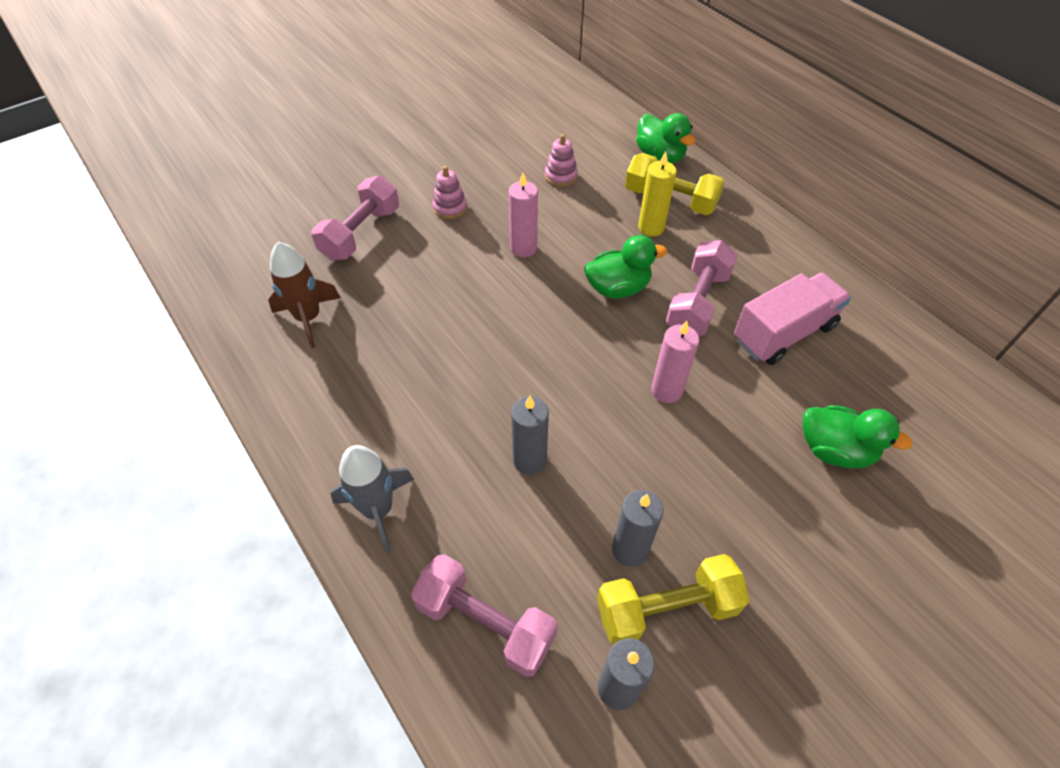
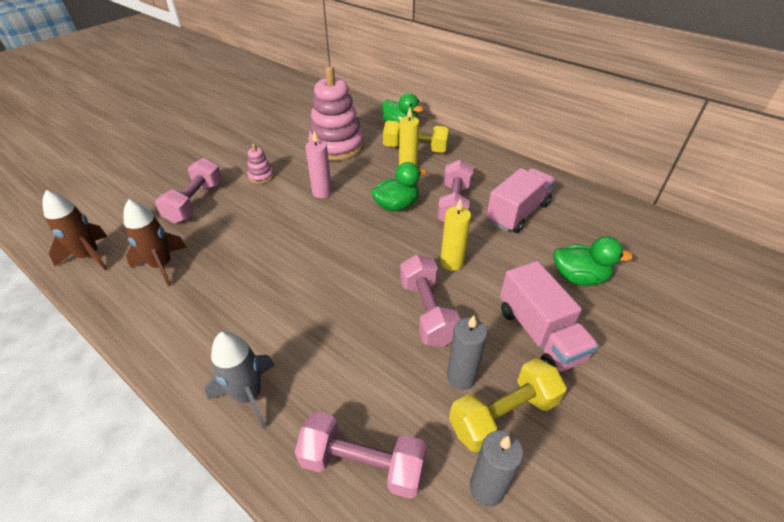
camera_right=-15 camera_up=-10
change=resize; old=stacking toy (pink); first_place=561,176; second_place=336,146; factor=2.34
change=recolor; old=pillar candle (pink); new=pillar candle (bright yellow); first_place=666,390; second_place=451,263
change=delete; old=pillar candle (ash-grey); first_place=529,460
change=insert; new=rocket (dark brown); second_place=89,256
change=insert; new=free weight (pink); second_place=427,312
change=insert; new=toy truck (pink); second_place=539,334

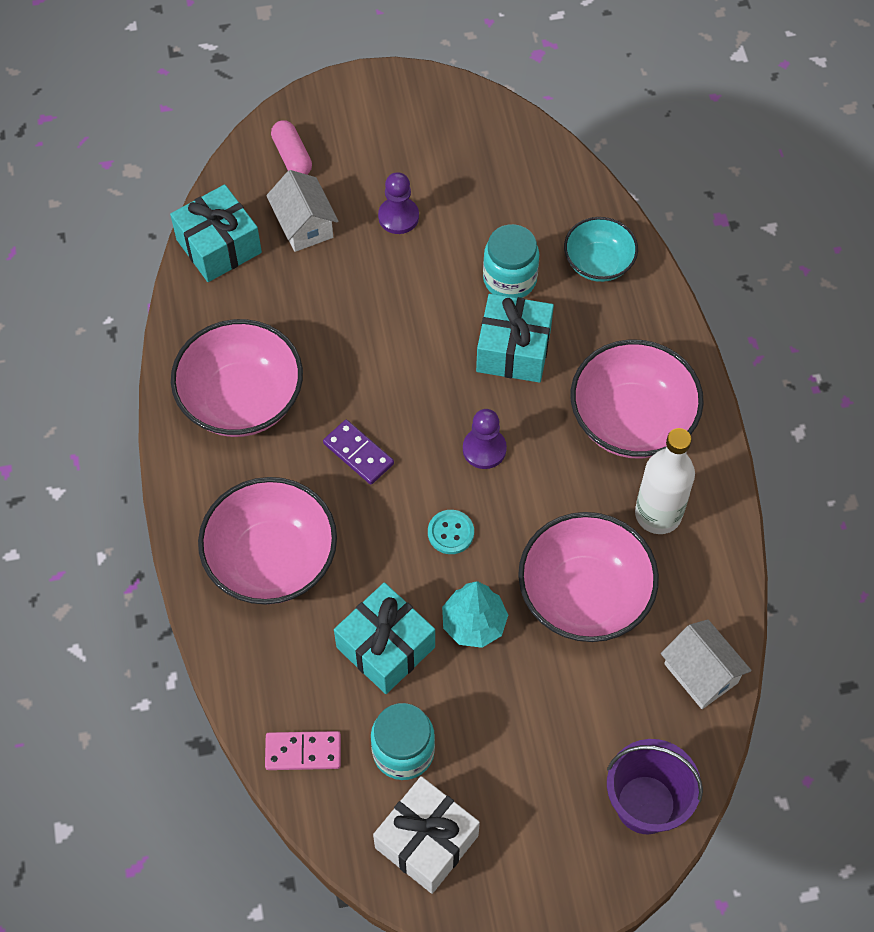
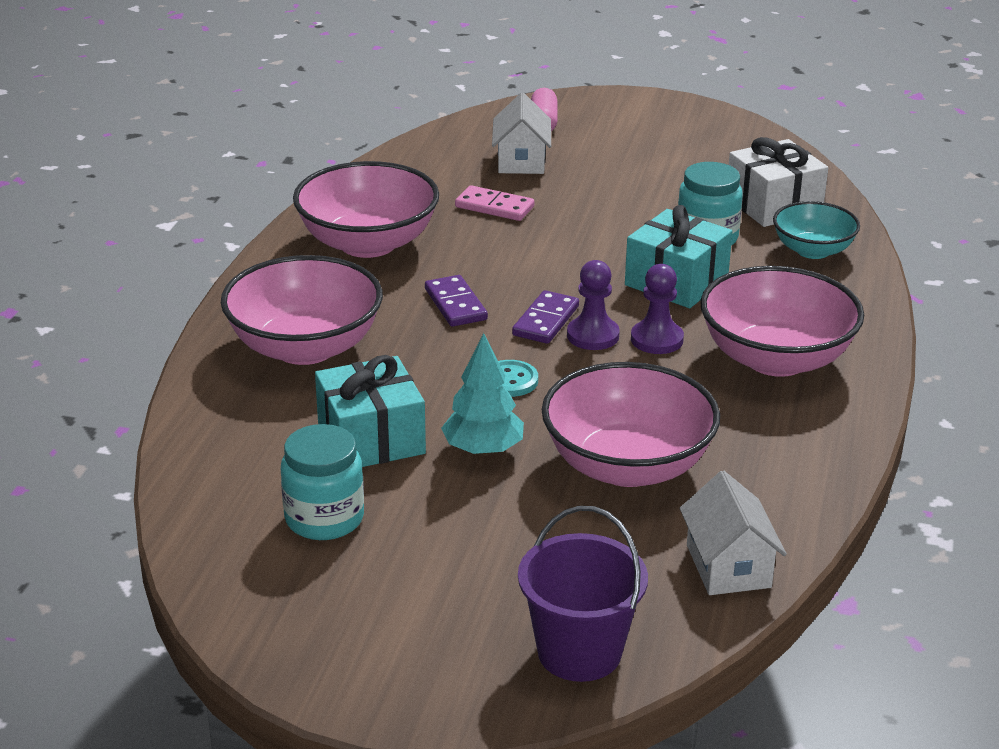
camera_right=25 camera_up=-30
change=move; old=chess pawn (royal purple); first_place=398,217; second_place=656,339
change=delete; old=wrapped gift (aqua); first_place=219,246
change=delete; old=flask (pure white); first_place=658,514
change=move; old=domino (pink); first_place=303,752; second_place=494,207
change=move; old=wrapped gift (pure white); first_place=426,841; second_place=773,205
change=insert; new=domino (royal purple); second_place=546,321

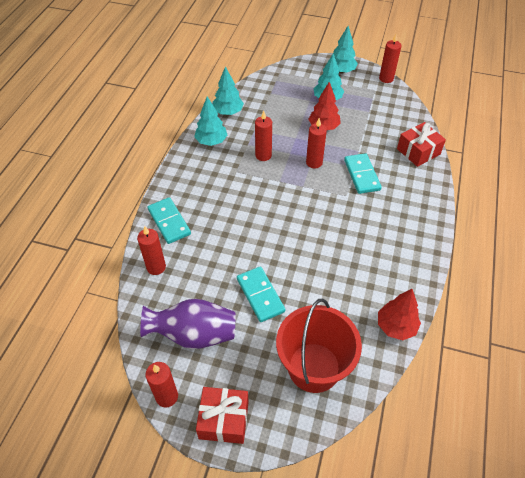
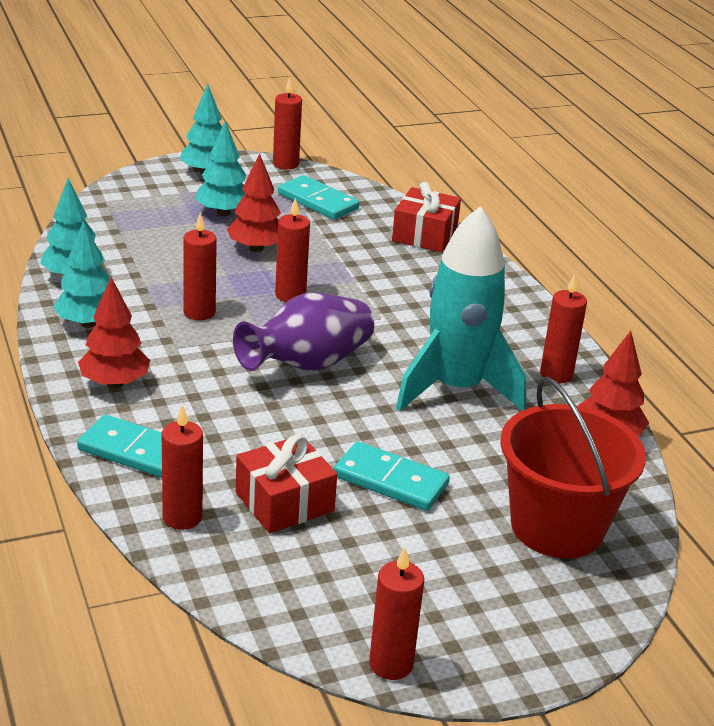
camera_right=-40 camera_up=-20
change=move; old=domino (aqua); first_place=362,175; second_place=318,201
change=move; old=flower vase (royal purple); first_place=194,334; second_place=307,364
change=move; old=wrapped gift (red); first_place=224,419; second_place=284,502
change=insert; new=rocket (aqua); second_place=456,388
change=insert; new=pillar candle (red); second_place=556,374
change=insert; new=toy tree (red); second_place=115,383

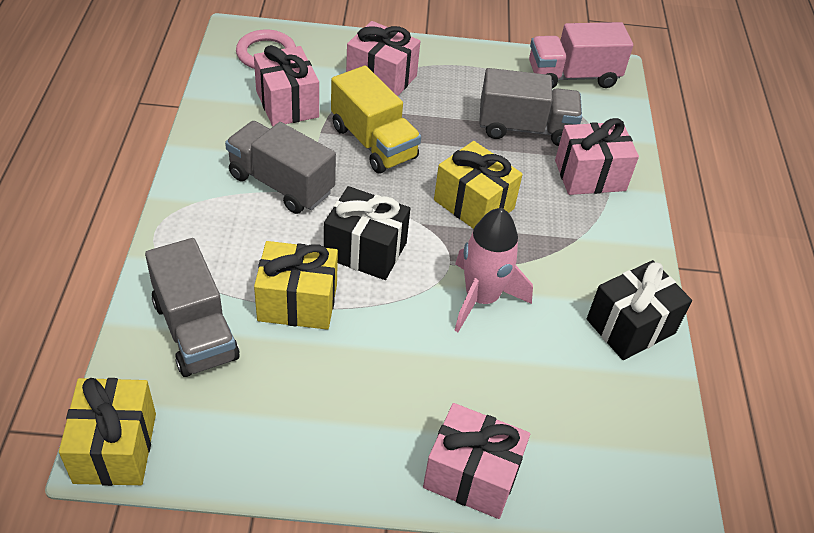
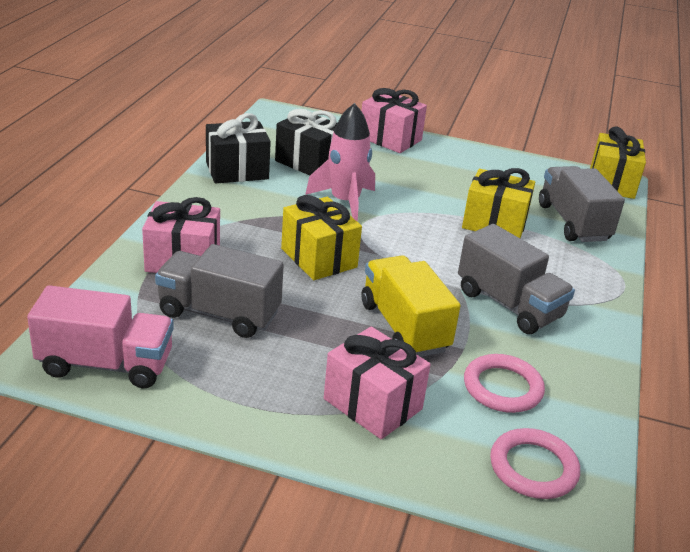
camera_right=-165 camera_up=-15
change=replace; old=wrapped gift (pink); new=hoop (pink); first_place=287,104; second_place=502,387
change=move; old=wrapped gift (ebony); first_place=365,250; second_place=309,162

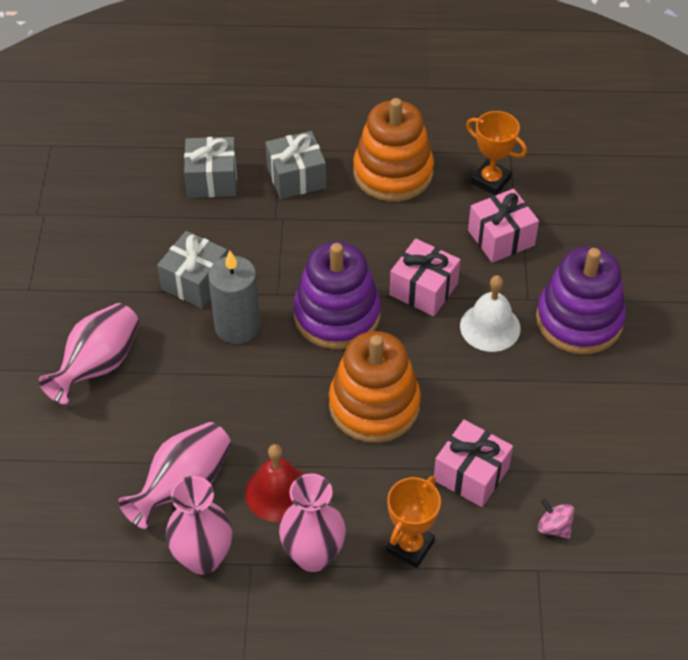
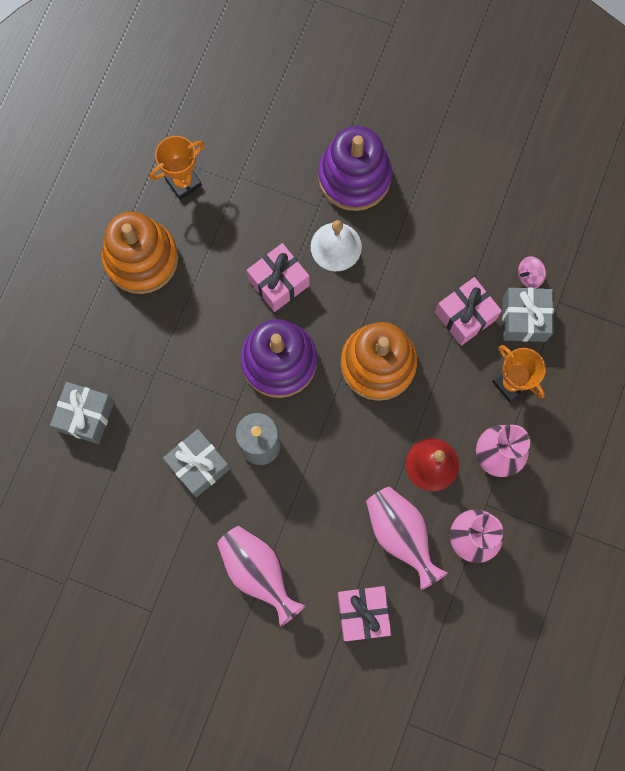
camera_right=-70 camera_up=25
change=move; old=wrapped gift (ash-grey); first_place=296,177; second_place=524,319
change=move; old=wrapped gift (pink); first_place=501,238; second_place=363,613

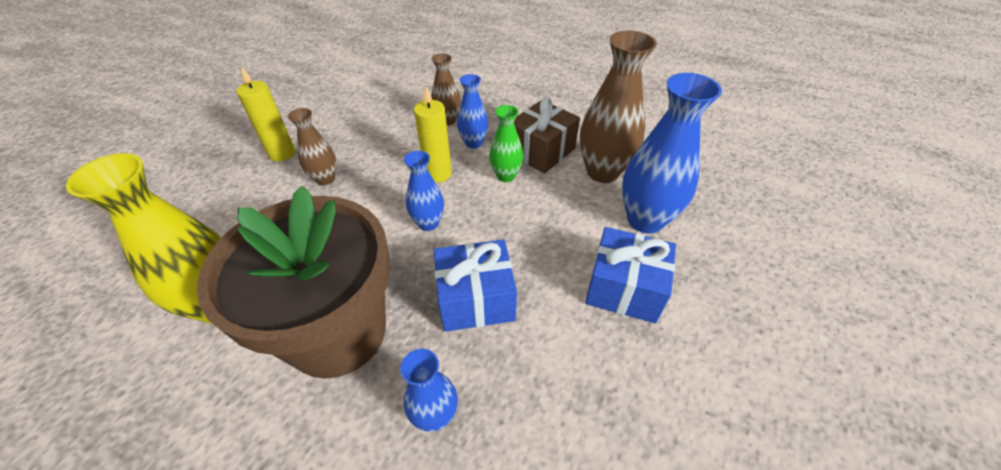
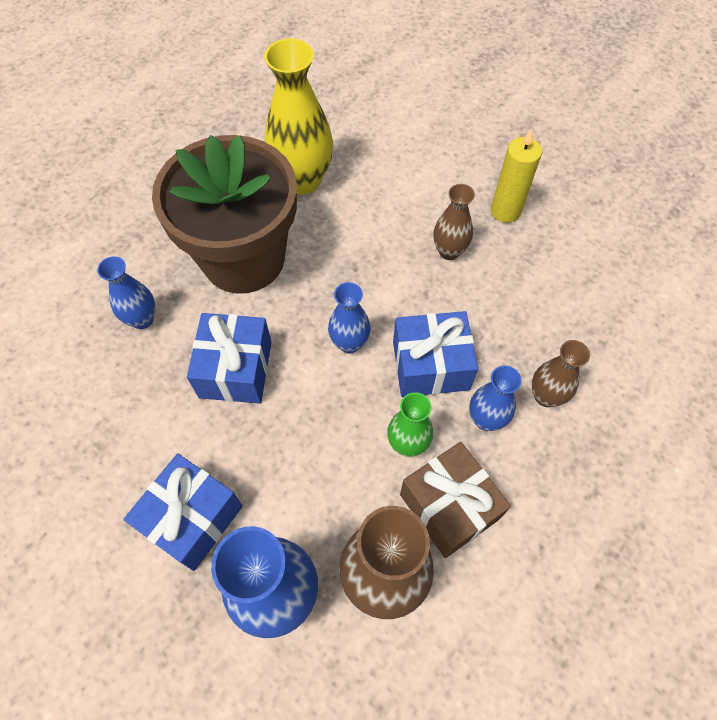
camera_right=105 camera_up=15
change=replace; old=pillar candle (bright yellow); new=wrapped gift (cobalt); first_place=438,174; second_place=430,365

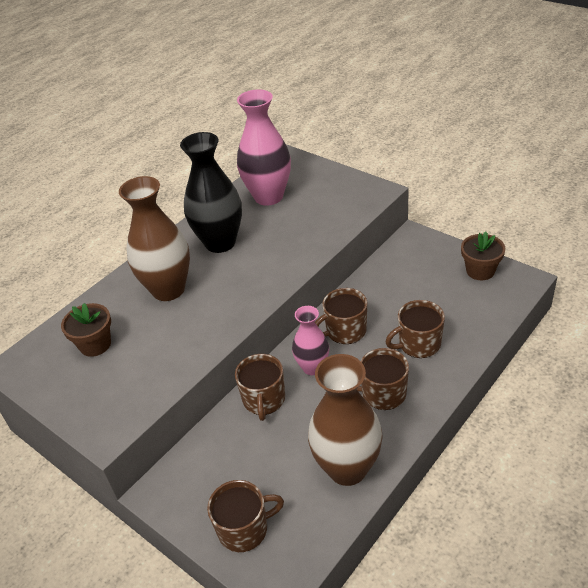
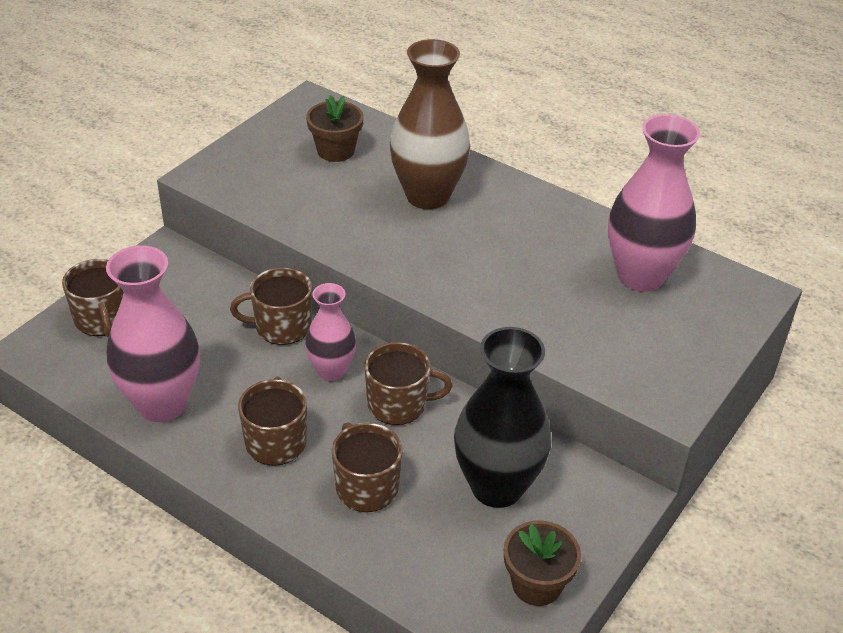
camera_right=80 camera_up=0
change=move; old=flower vase (ebony); first_place=220,242; second_place=497,487
change=rotate; old=coffee mug (dark brown); first_place=345,331; second_place=398,404; degrees=120
change=recolor; old=flower vase (dark brown); new=flower vase (pink); first_place=347,468; second_place=162,404

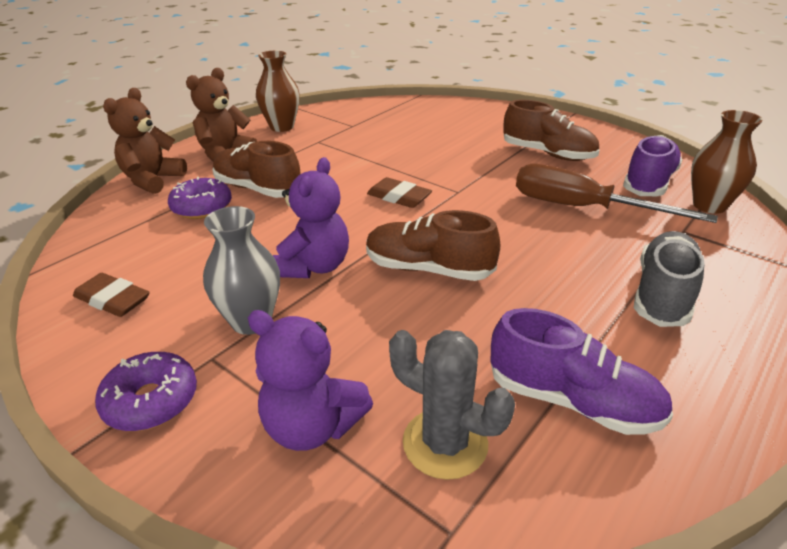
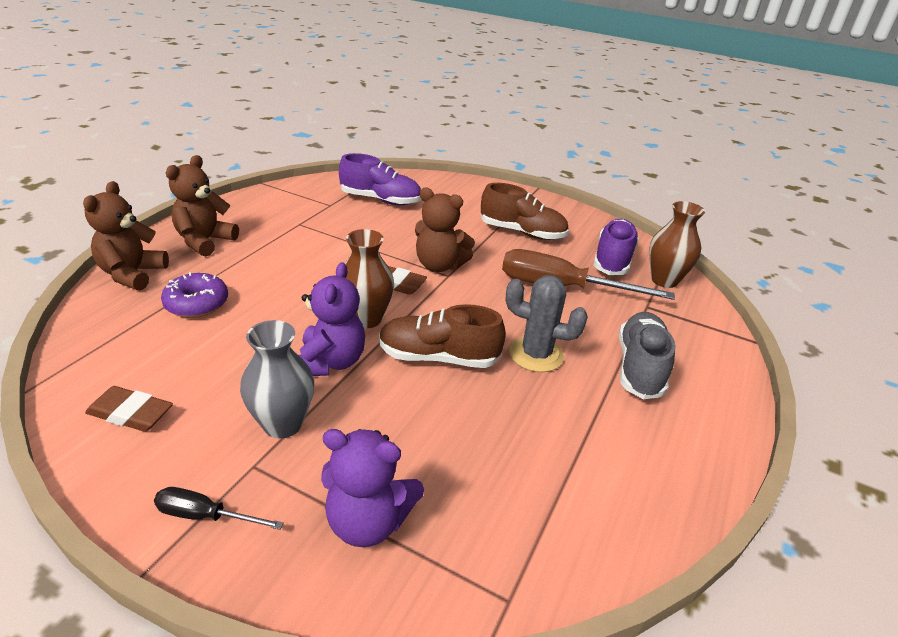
camera_right=-15 camera_up=0
change=move; old=flower vase (dark brown); first_place=282,127; second_place=366,319
change=delete; old=lace-up shoe (dark brown); first_place=258,189
change=move; old=lace-up shoe (royal purple); first_place=572,401; second_place=381,200
change=move; old=prickly plant (ash-grey); first_place=445,443; second_place=536,354
change=replace; old=doughnut (royal purple); new=hand screwdriver (ebony); first_place=151,401; second_place=205,516
change=insert; new=teddy (dark brown); second_place=439,265

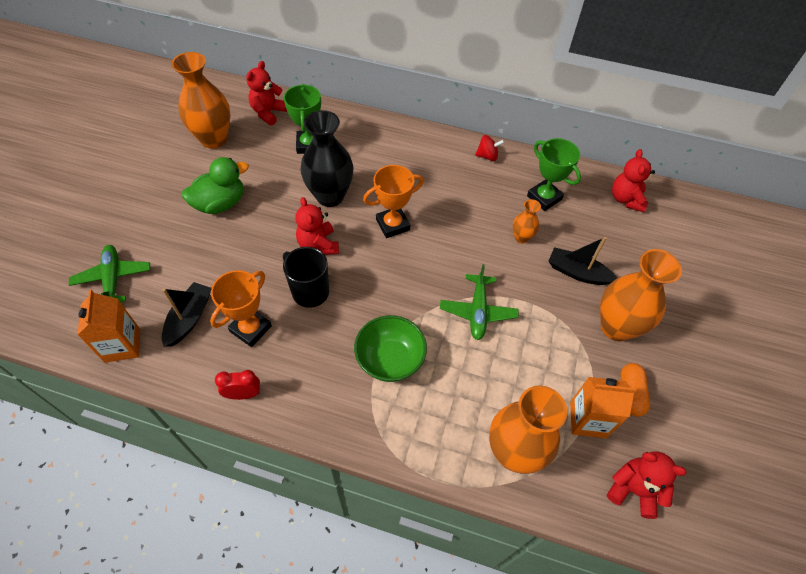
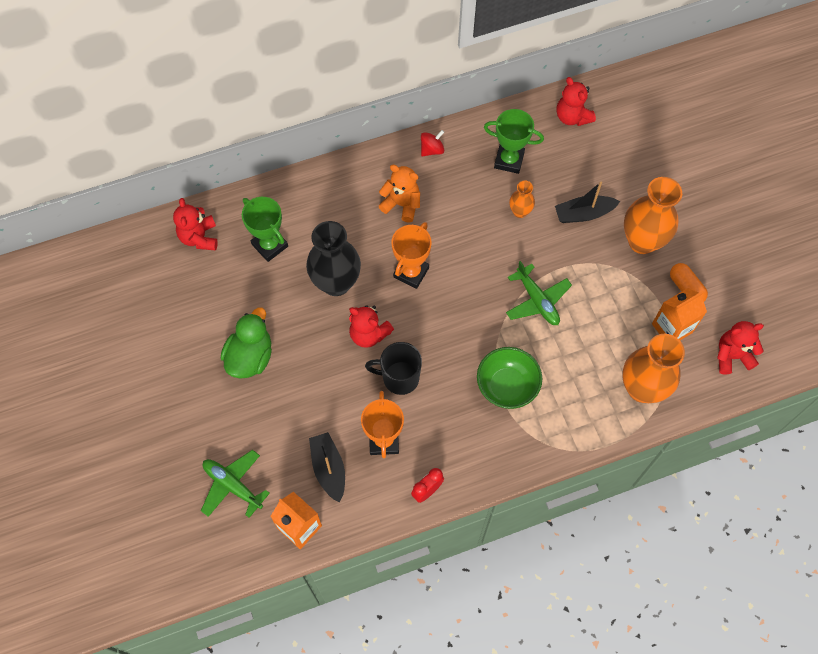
camera_right=-35 camera_up=10
change=delete; old=flower vase (bright orange); first_place=214,139
change=insert; new=teddy (bright orange); second_place=401,204

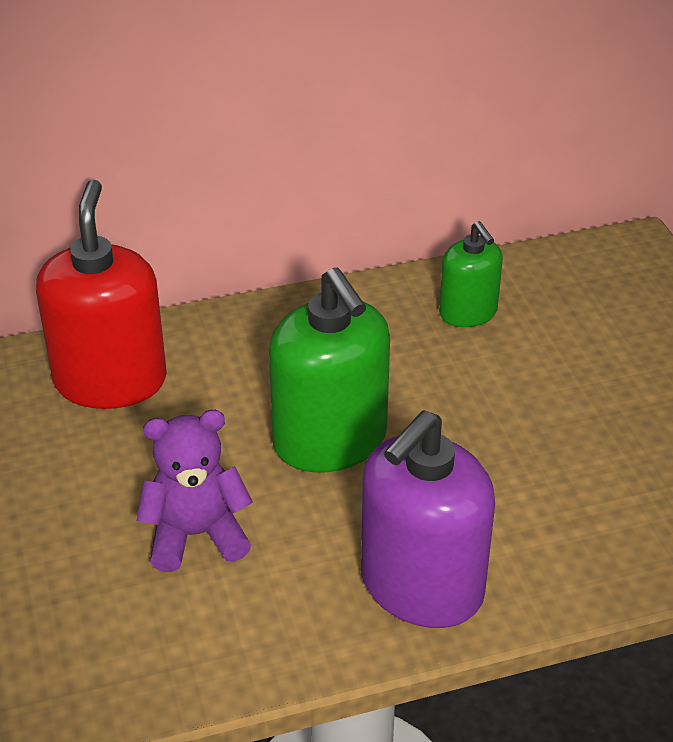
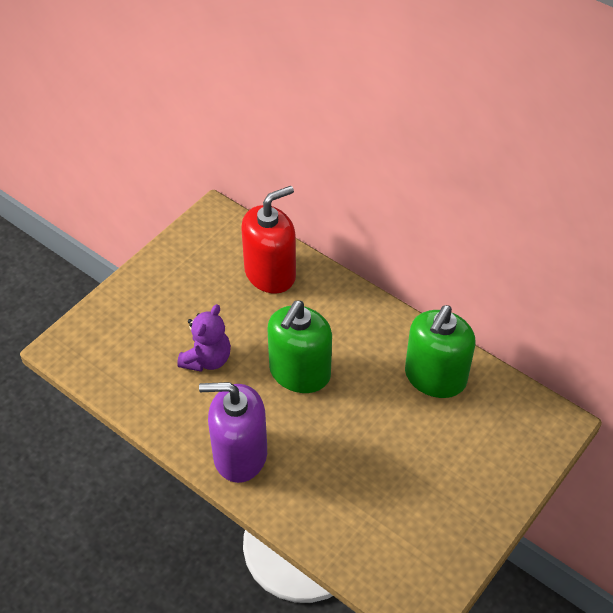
camera_right=55 camera_up=10
change=resize; old=pump bottle (leaf-green); first_place=468,313; second_place=435,377; factor=1.75
change=rotate; old=teddy (royal purple); first_place=196,535; second_place=207,359; degrees=75

